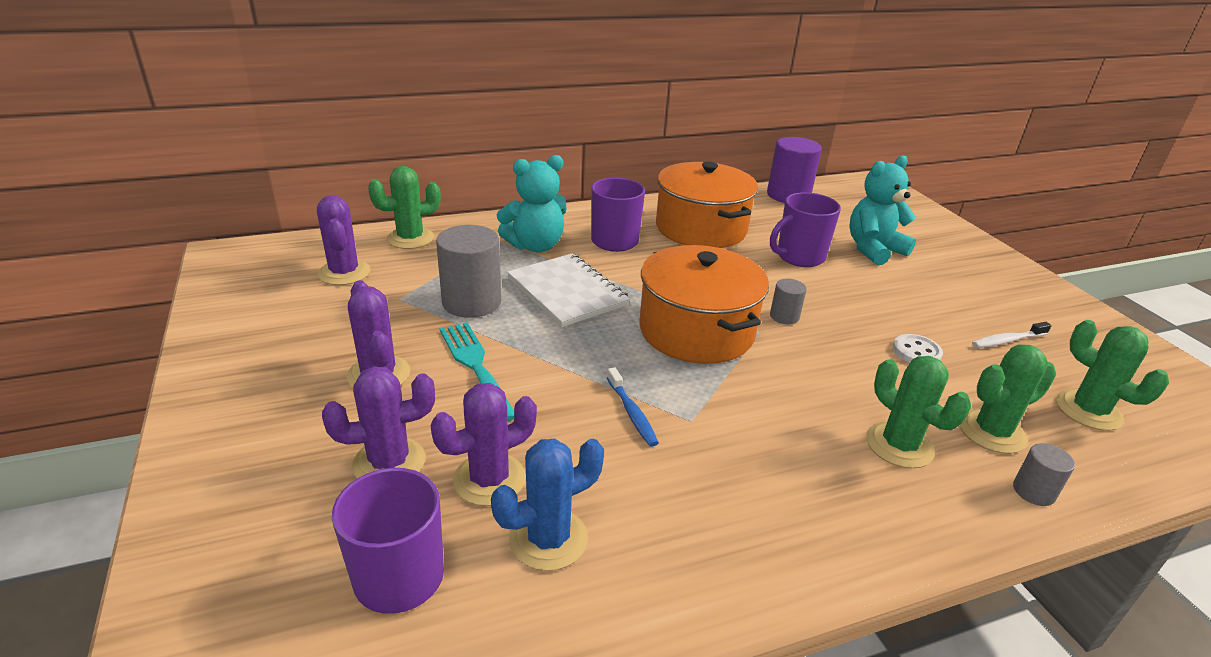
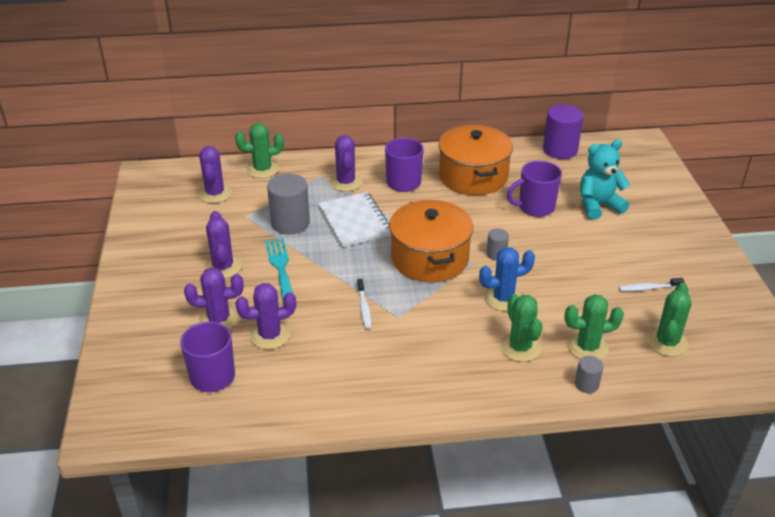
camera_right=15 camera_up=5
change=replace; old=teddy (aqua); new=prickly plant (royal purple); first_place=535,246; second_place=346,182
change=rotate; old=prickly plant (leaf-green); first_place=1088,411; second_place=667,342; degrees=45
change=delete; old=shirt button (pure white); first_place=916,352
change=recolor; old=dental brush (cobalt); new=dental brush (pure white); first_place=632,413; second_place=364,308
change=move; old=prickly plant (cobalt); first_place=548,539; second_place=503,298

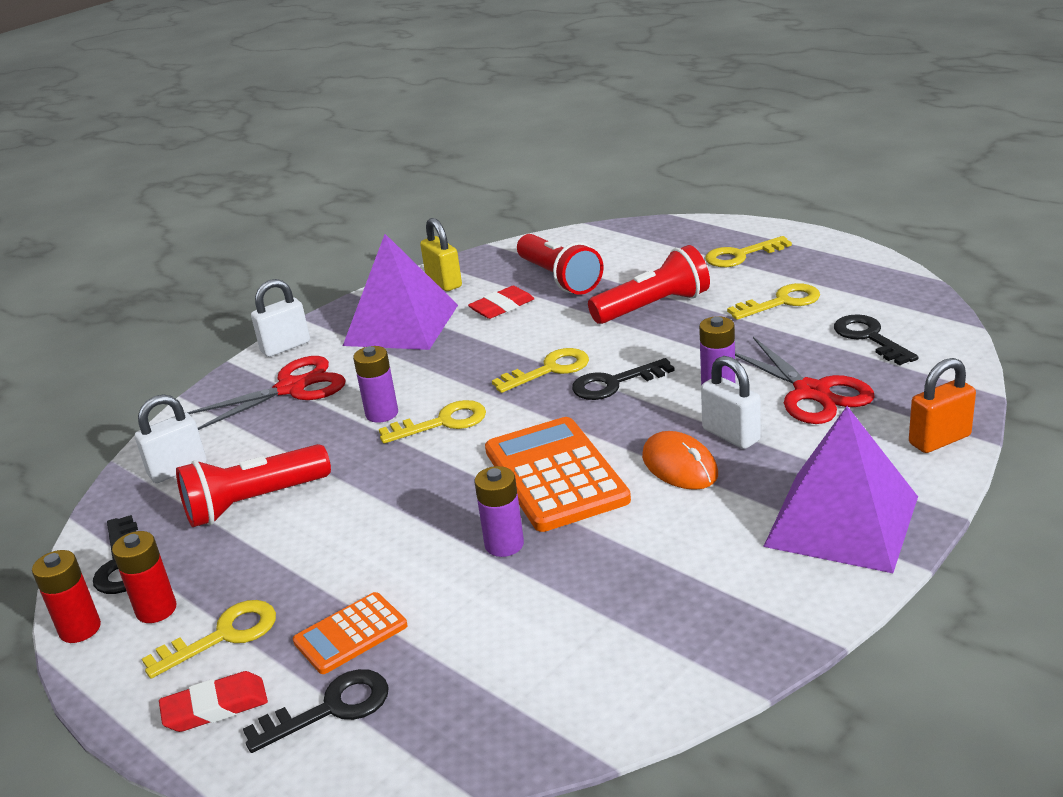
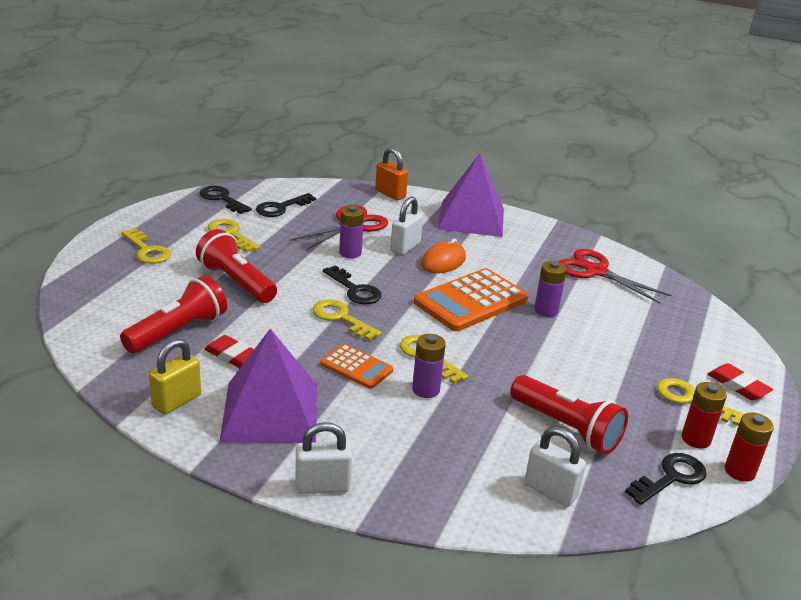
camera_right=-115 camera_up=0
change=rotate; old=lock (pure white); first_place=285,347; second_place=322,486; degrees=-45
change=move; old=pair of scissors (red); first_place=292,388; second_place=596,271
change=move; old=calculator (bright orange); first_place=350,634; second_place=356,367
change=move; old=latchkey (ebony); first_place=331,709; second_place=222,199

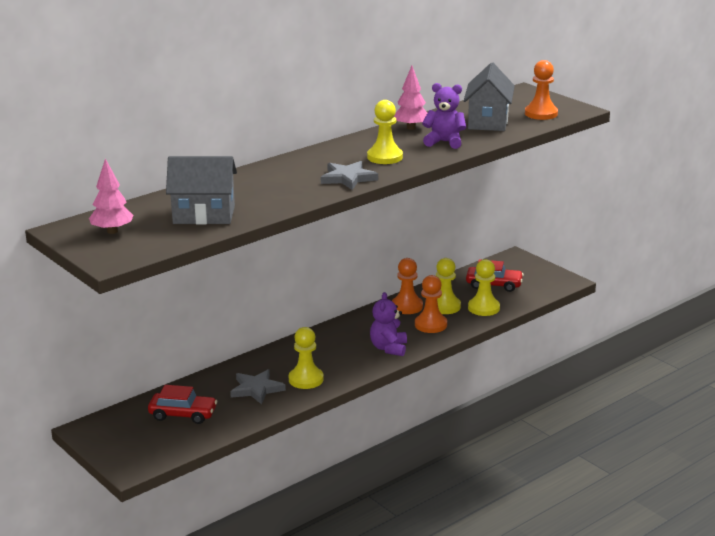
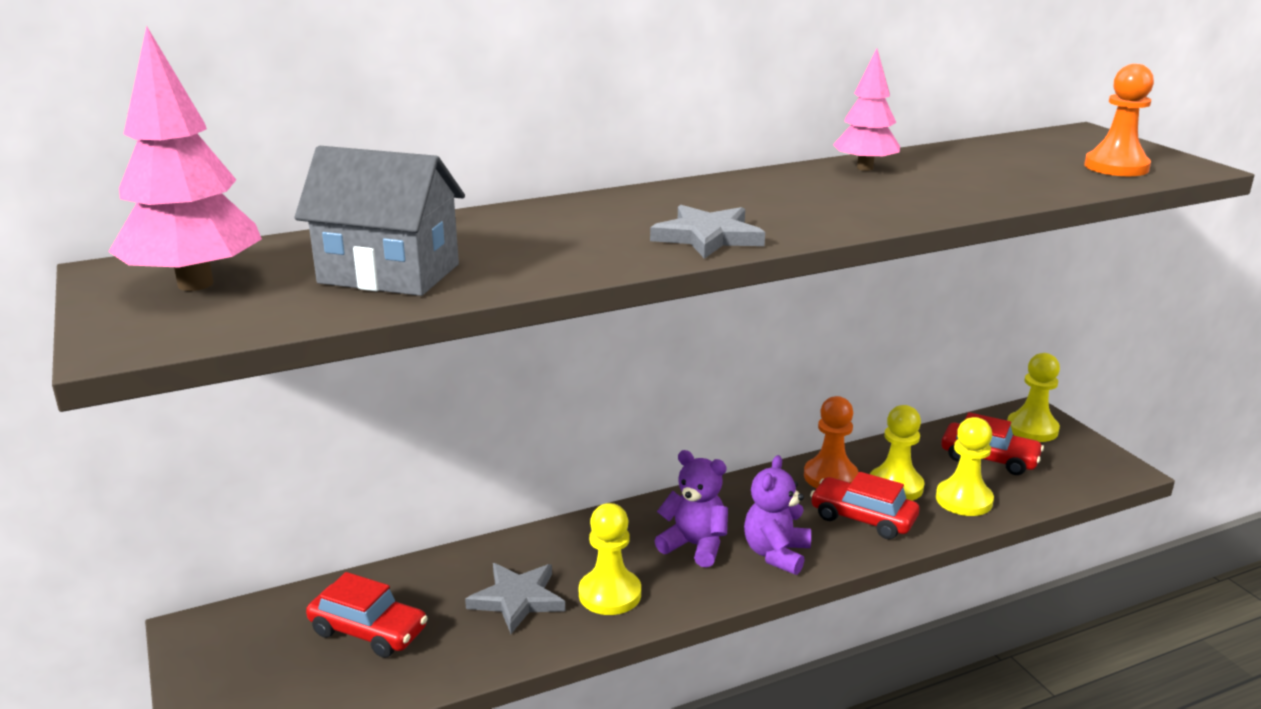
camera_right=15 camera_up=0
change=delete; old=toy house (ash-grey); first_place=488,122
change=move; old=teddy (royal purple); first_place=444,142; second_place=695,546
change=move; old=chess pawn (bright yellow); first_place=385,157; second_place=1032,429
change=resize; old=toy tree (pink); first_place=112,231; second_place=195,284; factor=1.61
change=replace; old=chess pawn (bright orange); new=toy car (red); first_place=430,325; second_place=863,518

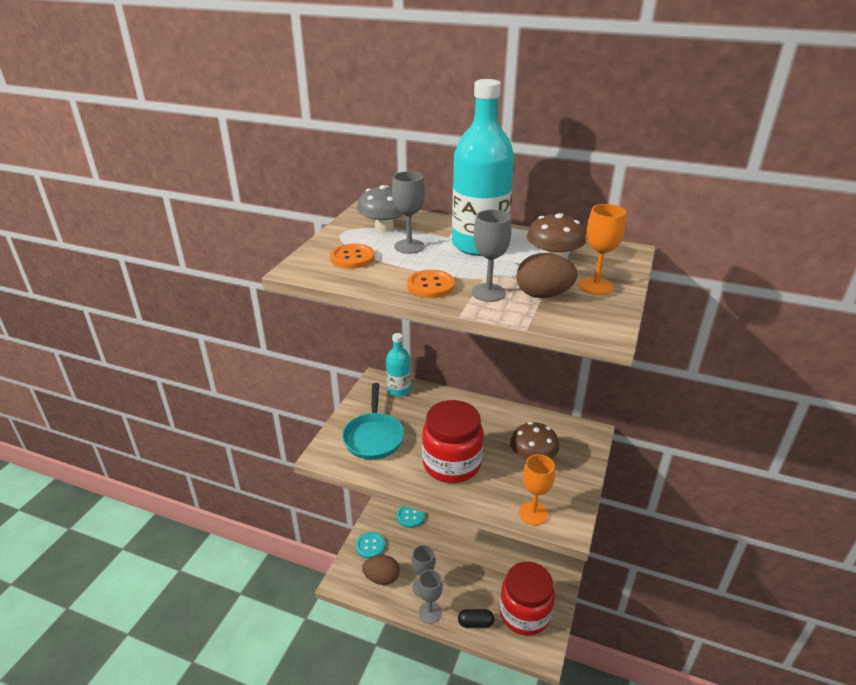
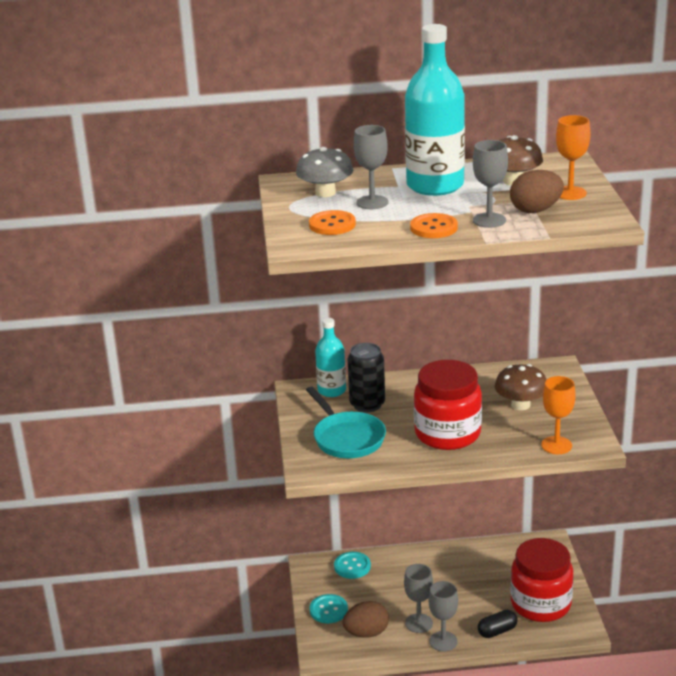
camera_right=-25 camera_up=-5
change=insert; new=soda can (ebony); second_place=367,404

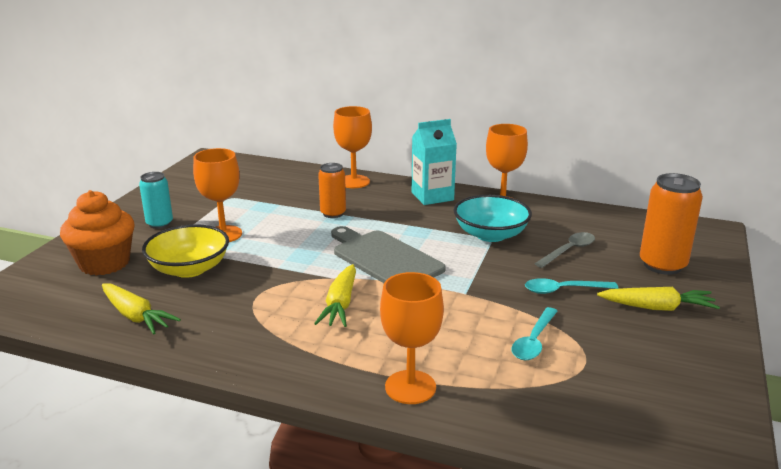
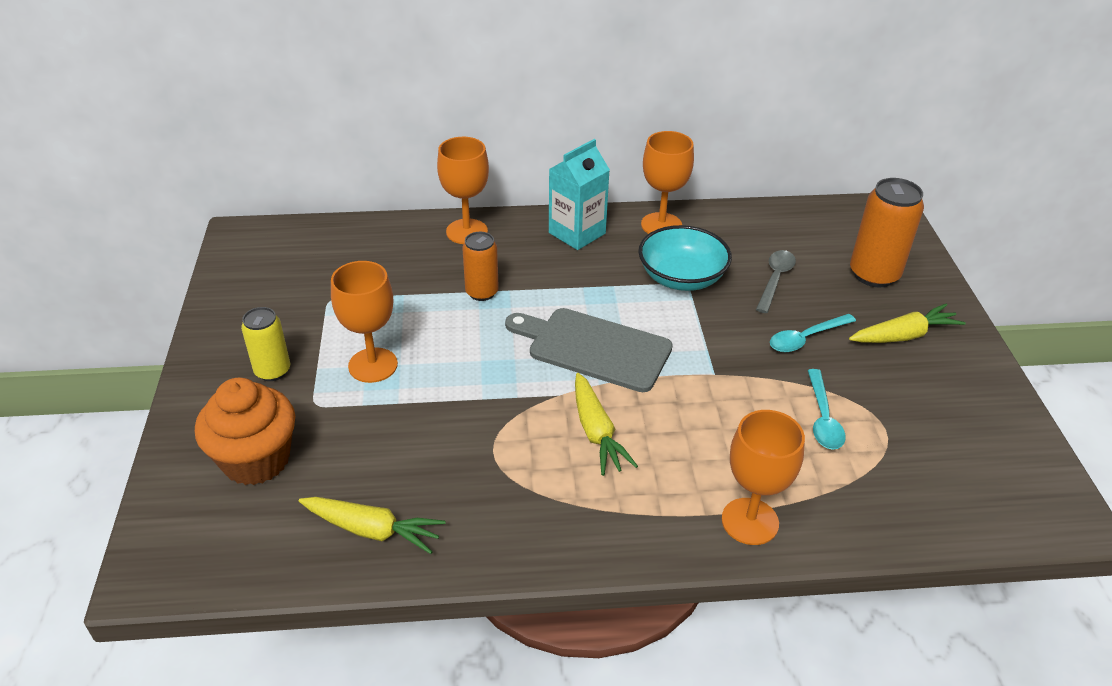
camera_right=-25 camera_up=15
change=recolor; old=soda can (aqua); new=soda can (bright yellow); first_place=159,224; second_place=272,371
change=delete; old=deep dish (bright yellow); first_place=189,269

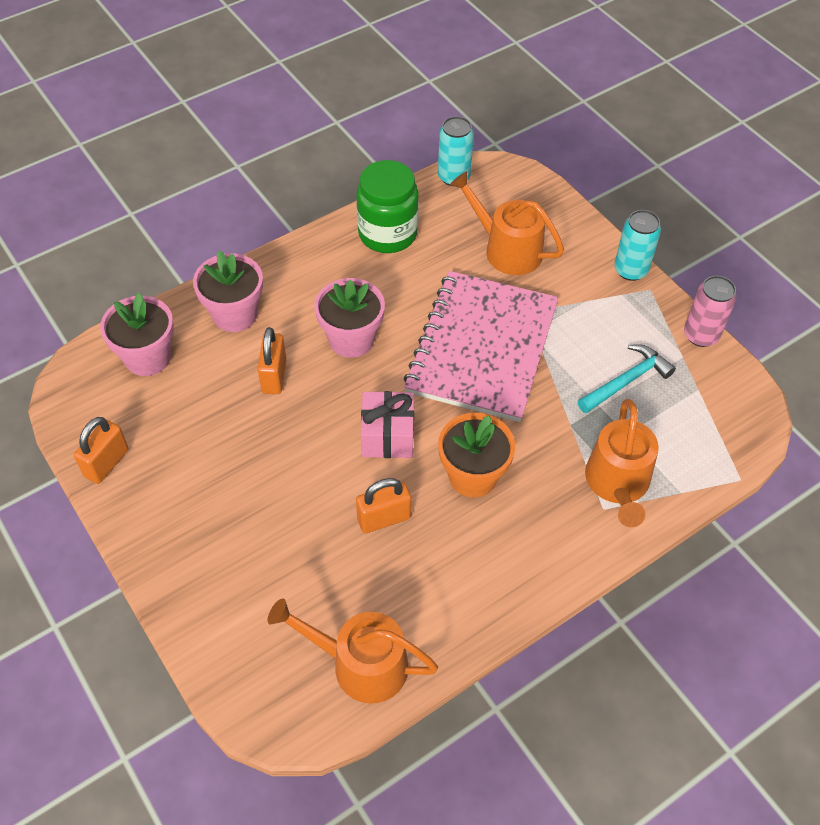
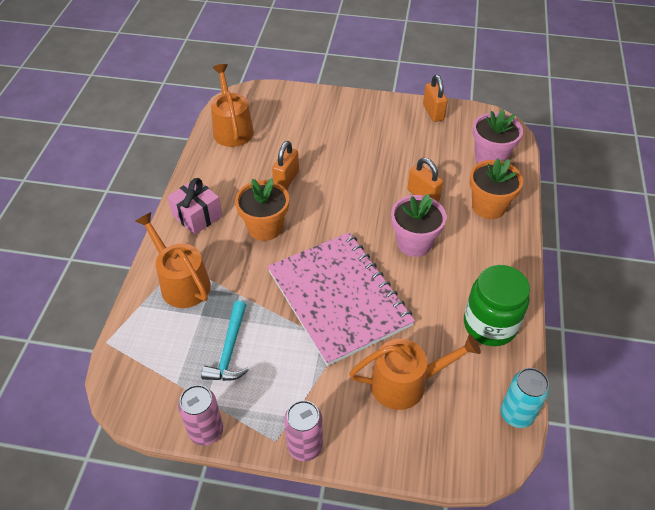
camera_right=135 camera_up=-5
change=recolor; old=soda can (aqua); new=soda can (pink); first_place=630,270; second_place=305,446
change=recolor; old=plant pot (pink); new=plant pot (bright orange); first_place=235,314; second_place=488,206
change=move; old=wrapped gift (pink); first_place=387,436; second_place=197,216
change=rotate; old=watering pot (bright orange); first_place=361,664; second_place=232,129; degrees=-75

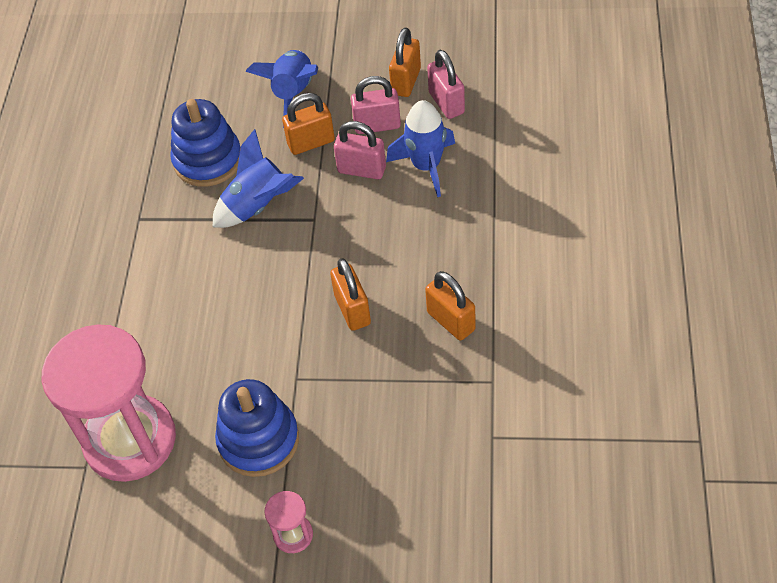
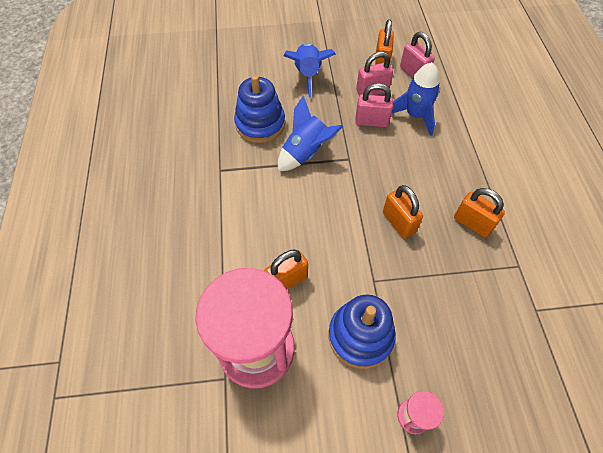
camera_right=-15 camera_up=5
change=move; old=lock (bright orange); first_place=311,142; second_place=287,280

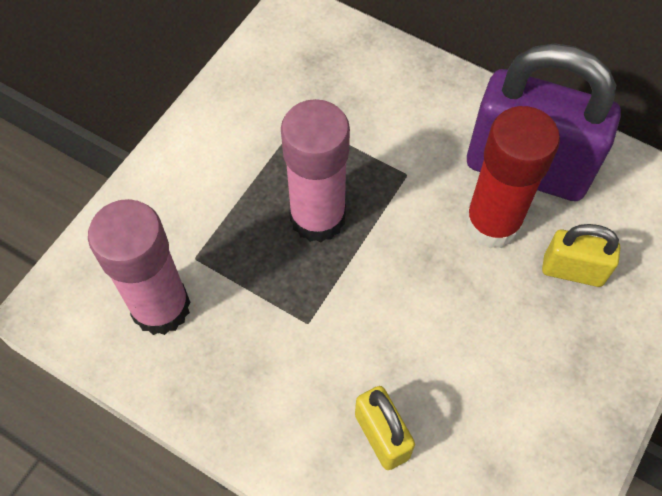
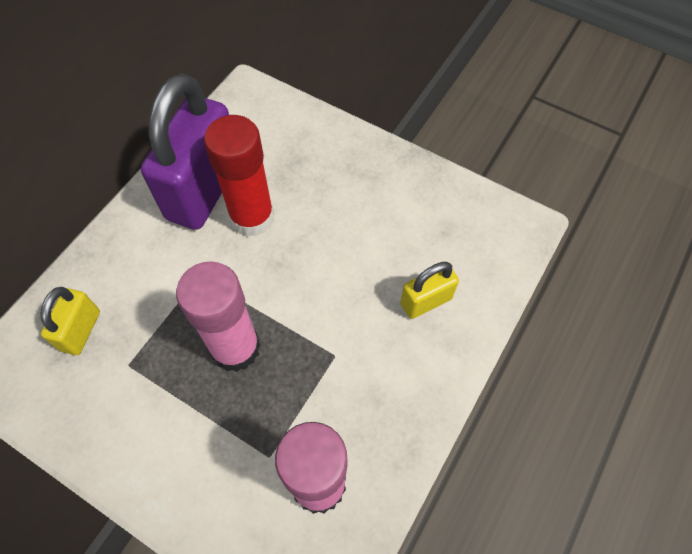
camera_right=-90 camera_up=0
change=move; old=lock (bright yellow); first_place=572,270; second_place=81,331

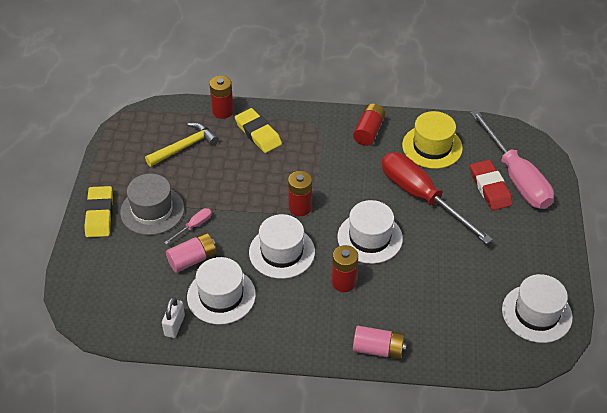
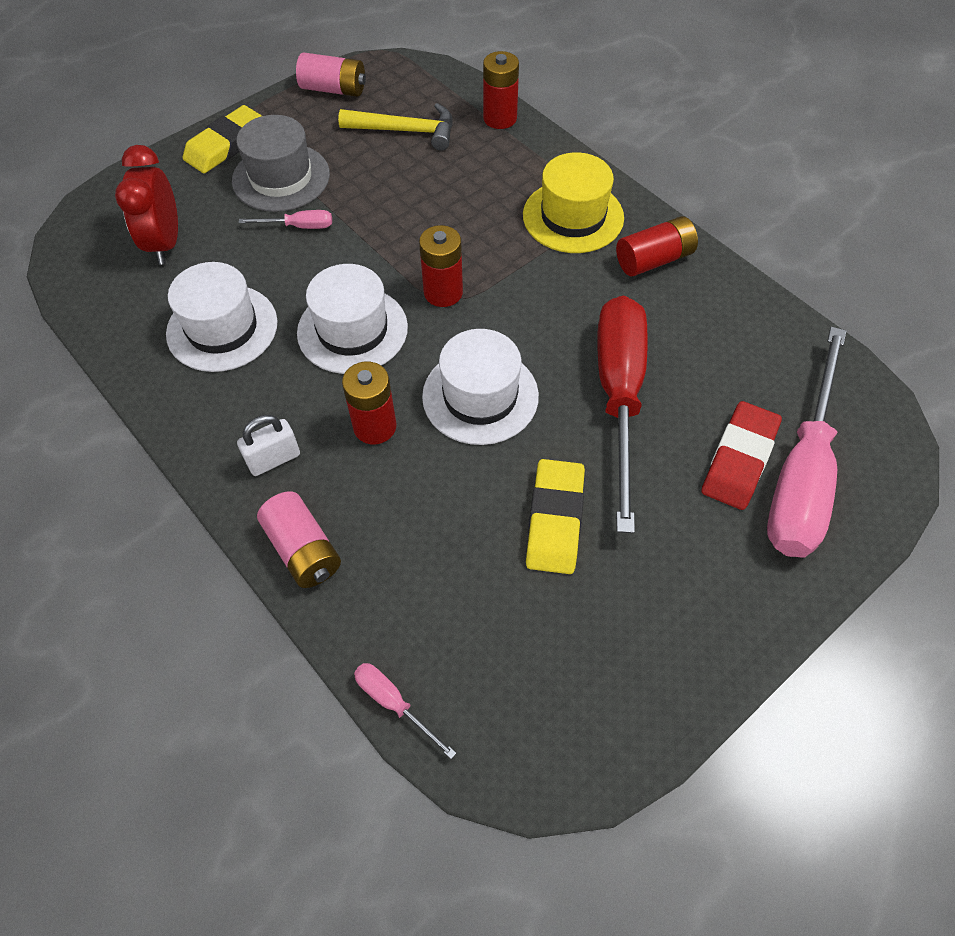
camera_right=45 camera_up=10
change=move; old=gum eraser (bright yellow); first_place=258,133; second_place=555,519
change=move; old=top hat (bright yellow); first_place=432,146; second_place=573,216
change=move; old=AA battery (pink); first_place=192,259; second_place=333,89
change=delete; old=top hat (pure white); first_place=536,313
change=move; old=lock (pure white); first_place=174,325; second_place=274,459
change=insert; new=bedside clock (red); second_place=165,243
change=insert; new=hand screwdriver (pink); second_place=394,703

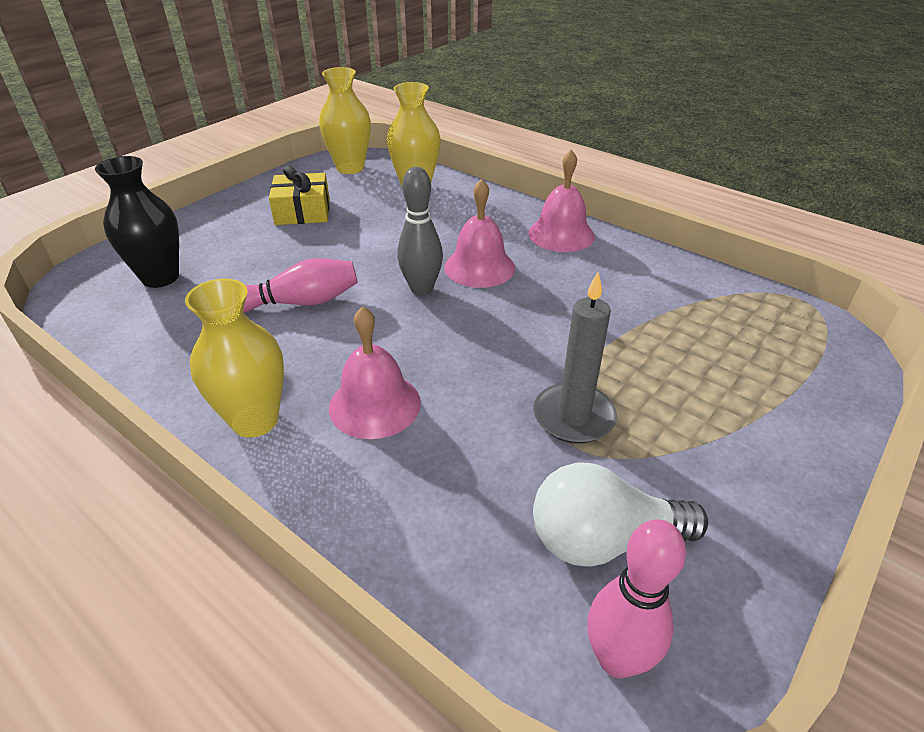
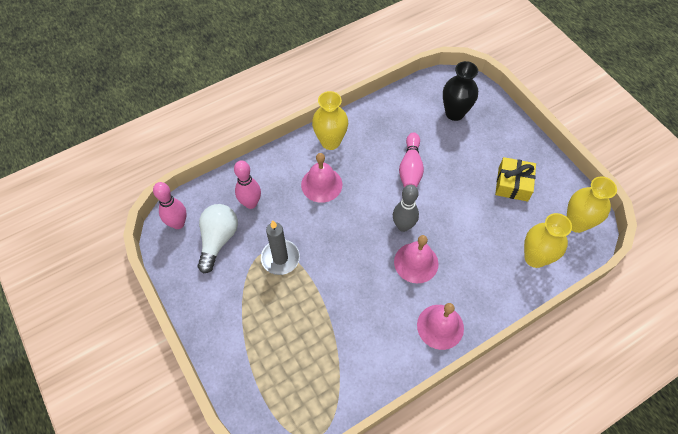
camera_right=110 camera_up=20
change=insert; new=bowling pin (pink); second_place=251,203

